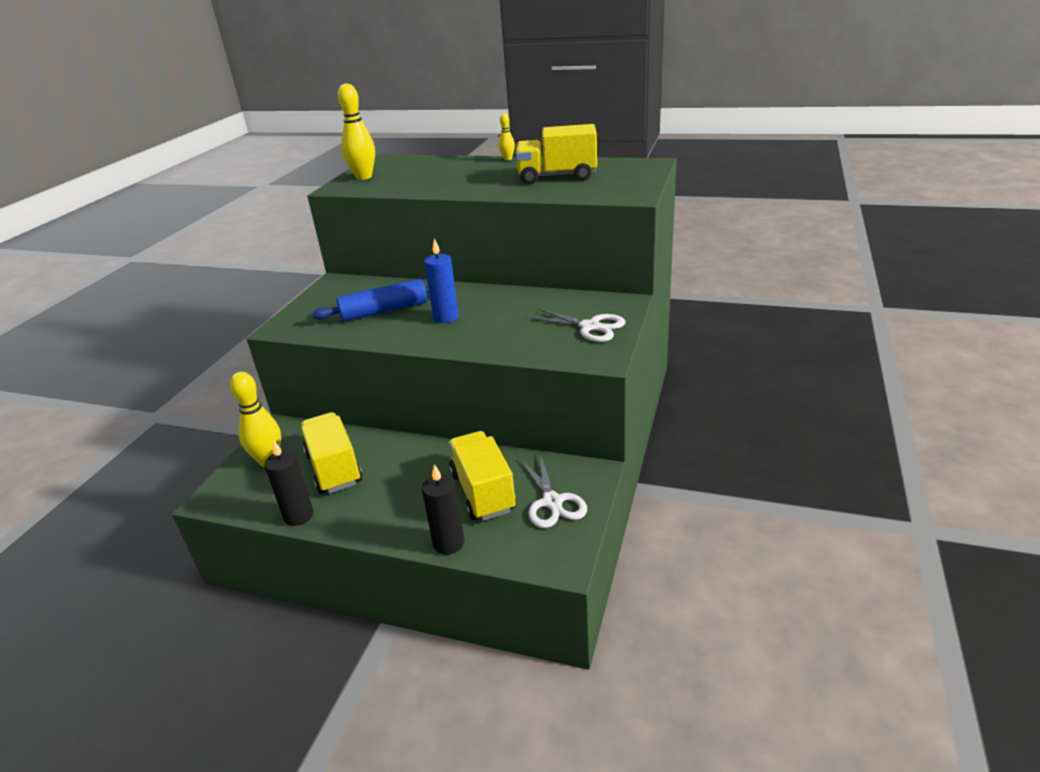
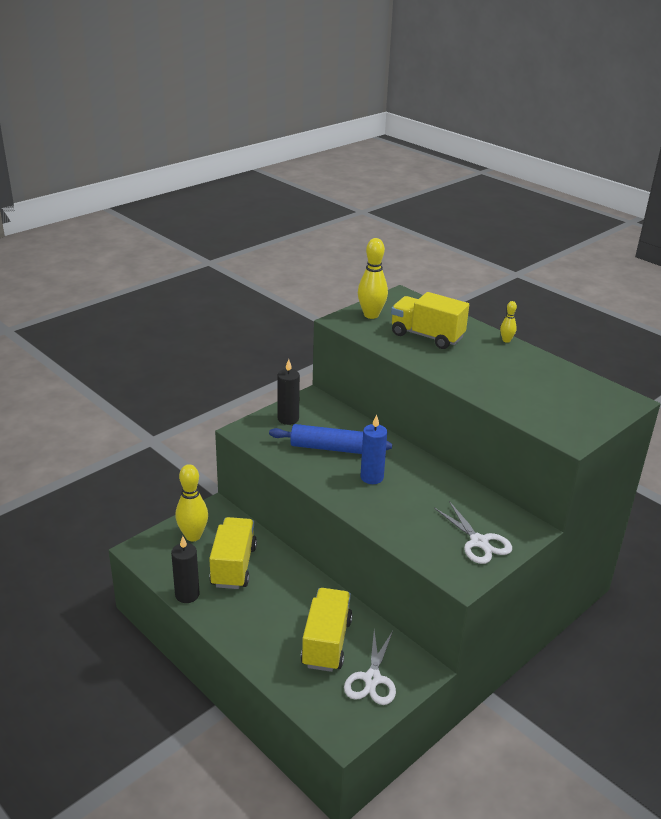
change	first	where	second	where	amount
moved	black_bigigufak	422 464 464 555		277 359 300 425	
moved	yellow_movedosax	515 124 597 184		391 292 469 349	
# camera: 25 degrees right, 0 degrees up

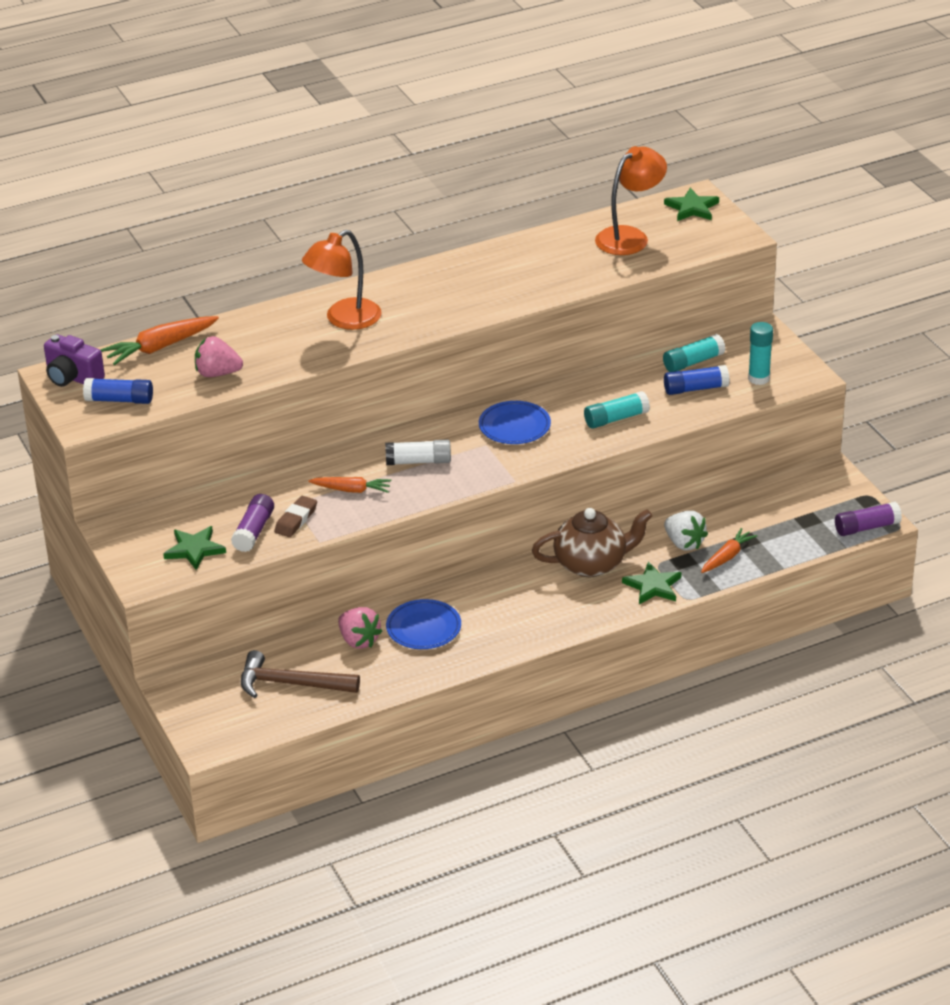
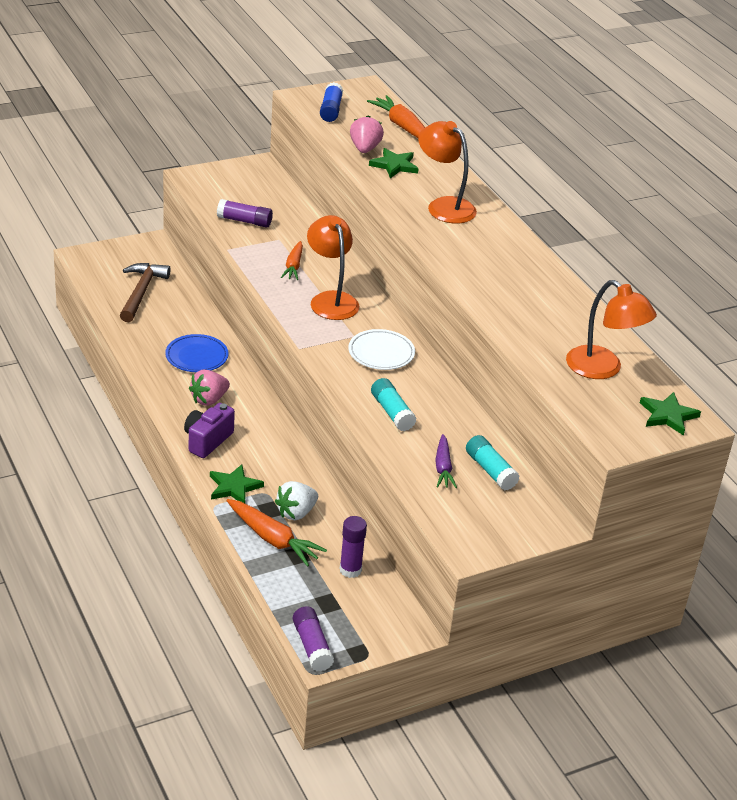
change	first	where	second	where	amount
moved	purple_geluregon	44 334 105 387		184 403 235 458	
moved	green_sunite	163 526 226 570		369 148 419 178	
removed	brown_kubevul	274 496 317 537			
moved	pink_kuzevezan	338 607 383 649		189 370 230 406	
replaced	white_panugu	385 439 451 465	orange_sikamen	307 215 359 320	
recoloured	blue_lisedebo	479 401 551 444	white_lisedebo	348 329 415 370	
removed	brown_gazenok	532 508 652 577			
replaced	blue_panugu	664 365 730 395	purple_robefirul	435 434 457 488	
resized	orange_robefirul	701 528 757 573		226 499 327 567	x1.53
removed	turquoise_panugu	748 322 773 385			
added			purple_panugu	340 516 367 578	
# camera: 85 degrees right, 0 degrees up

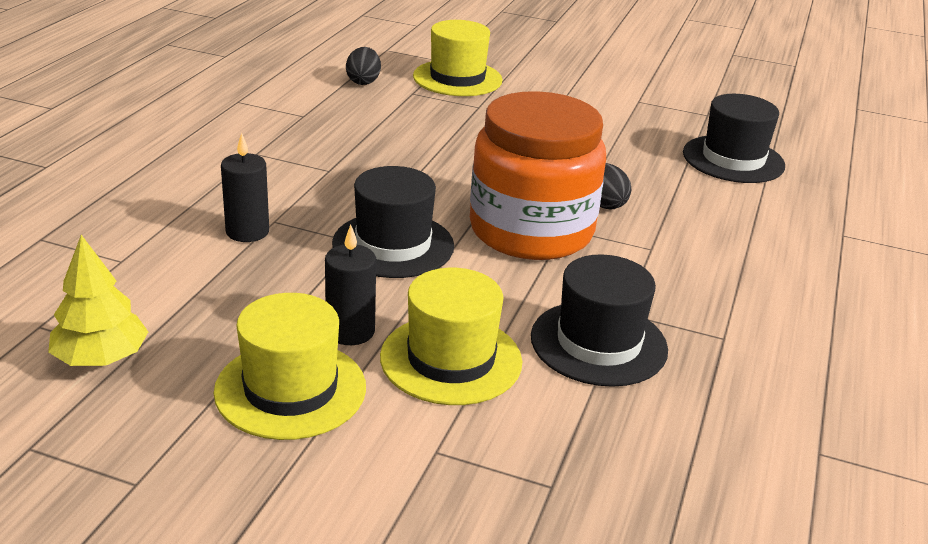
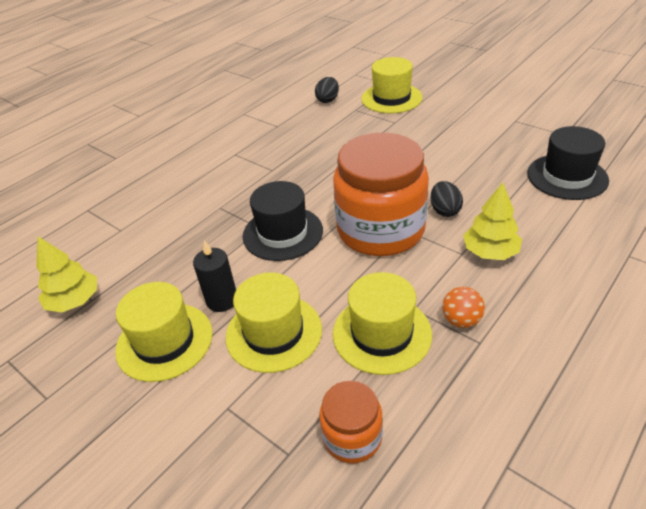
change	first	where	second	where	amount
removed	black_bigigufak	221 133 269 242			
recoloured	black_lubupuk	531 254 668 387	yellow_lubupuk	333 272 432 375	
added			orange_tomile	319 381 383 463	
added			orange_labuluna	442 287 485 328	
added			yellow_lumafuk	463 182 522 260	
# camera: 25 degrees right, 10 degrees up

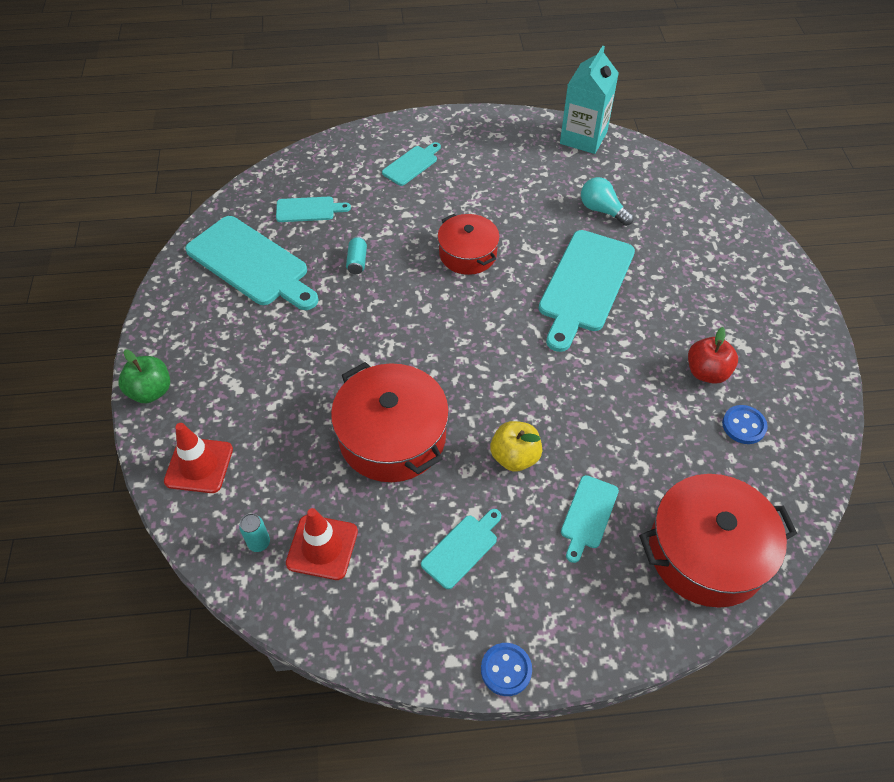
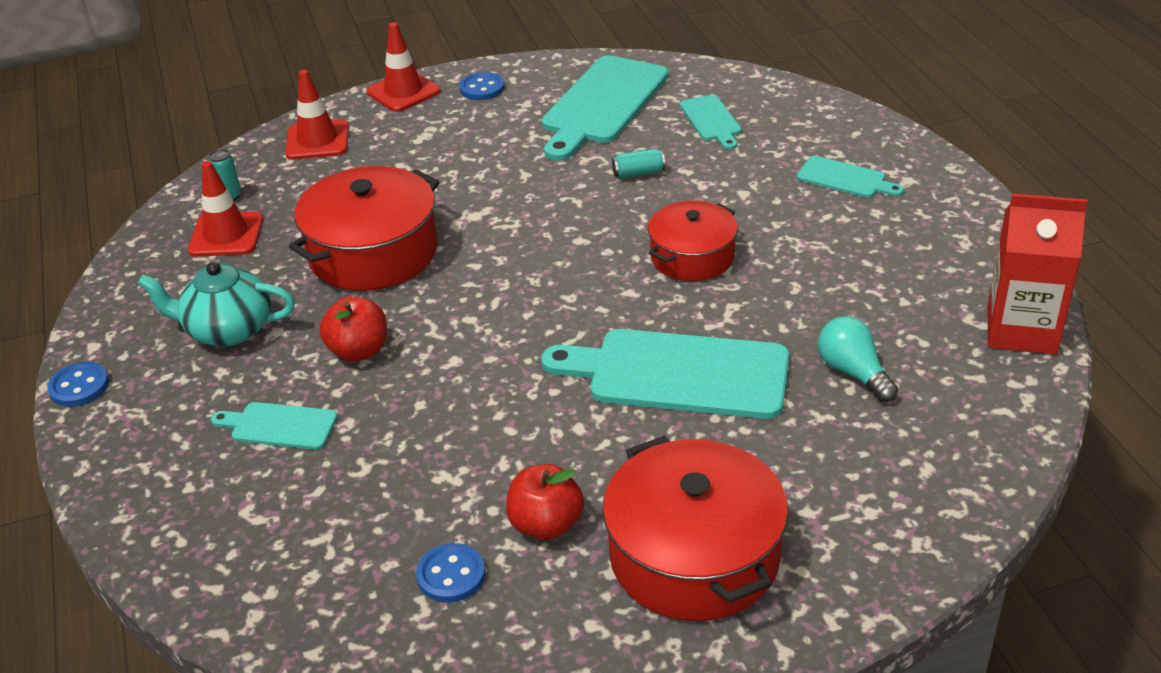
change	first	where	second	where	amount
replaced	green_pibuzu	118 350 170 403	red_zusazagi	366 22 441 112	
replaced	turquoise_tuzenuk	421 509 501 589	turquoise_gazenok	138 261 295 346	
recoloured	yellow_pibuzu	490 421 542 472	red_pibuzu	319 297 387 362	
recoloured	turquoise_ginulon	560 46 619 154	red_ginulon	987 194 1088 355	
turned	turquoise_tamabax	581 177 634 226		818 316 898 402	60 degrees counterclockwise
moved	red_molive	639 474 797 608		602 436 788 621	
added			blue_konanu	460 72 504 100	
# camera: 80 degrees right, 15 degrees down

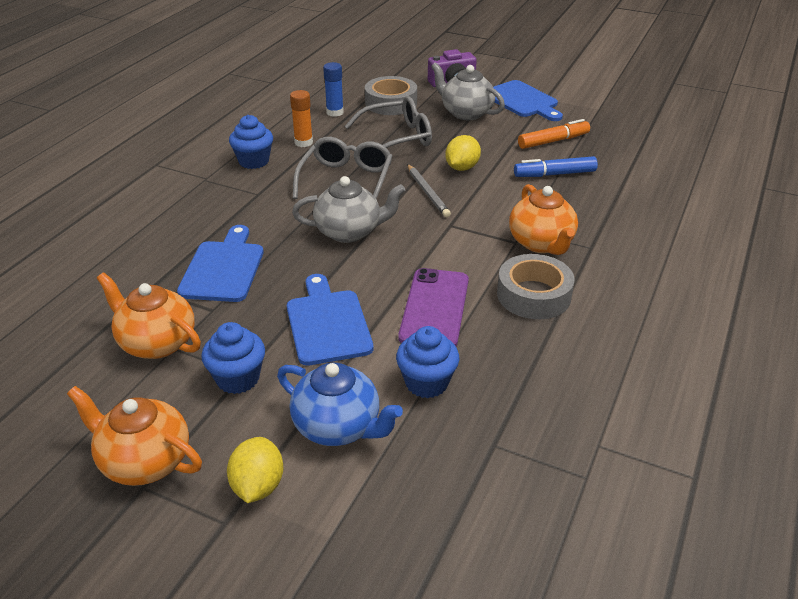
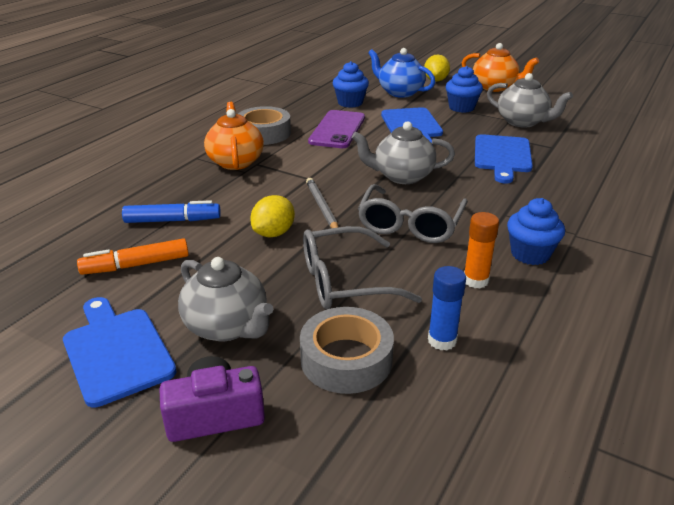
change	first	where	second	where	amount
recoloured	orange_gazenok	97 272 201 359	grey_gazenok	487 73 573 128	
# camera: 175 degrees left, 5 degrees down

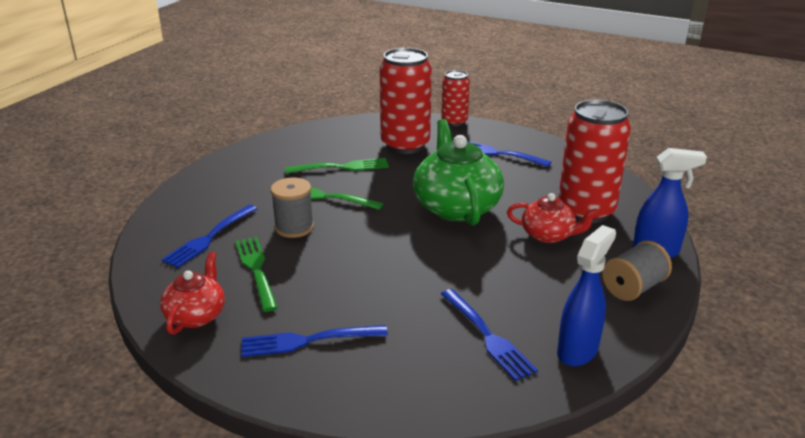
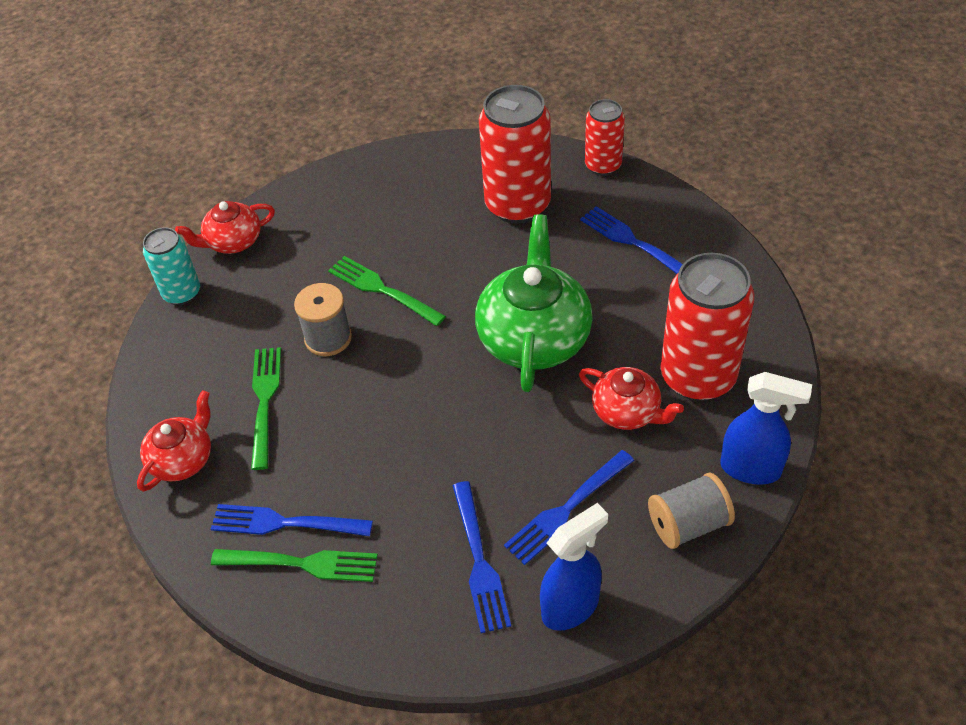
change	first	where	second	where	amount
moved	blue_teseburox	161 205 257 268		504 450 634 565	
moved	green_teseburox	285 158 389 174		211 549 378 582	
added			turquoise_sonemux	143 227 200 305	
added			red_gazenok	175 201 275 254	
# camera: 20 degrees right, 20 degrees up

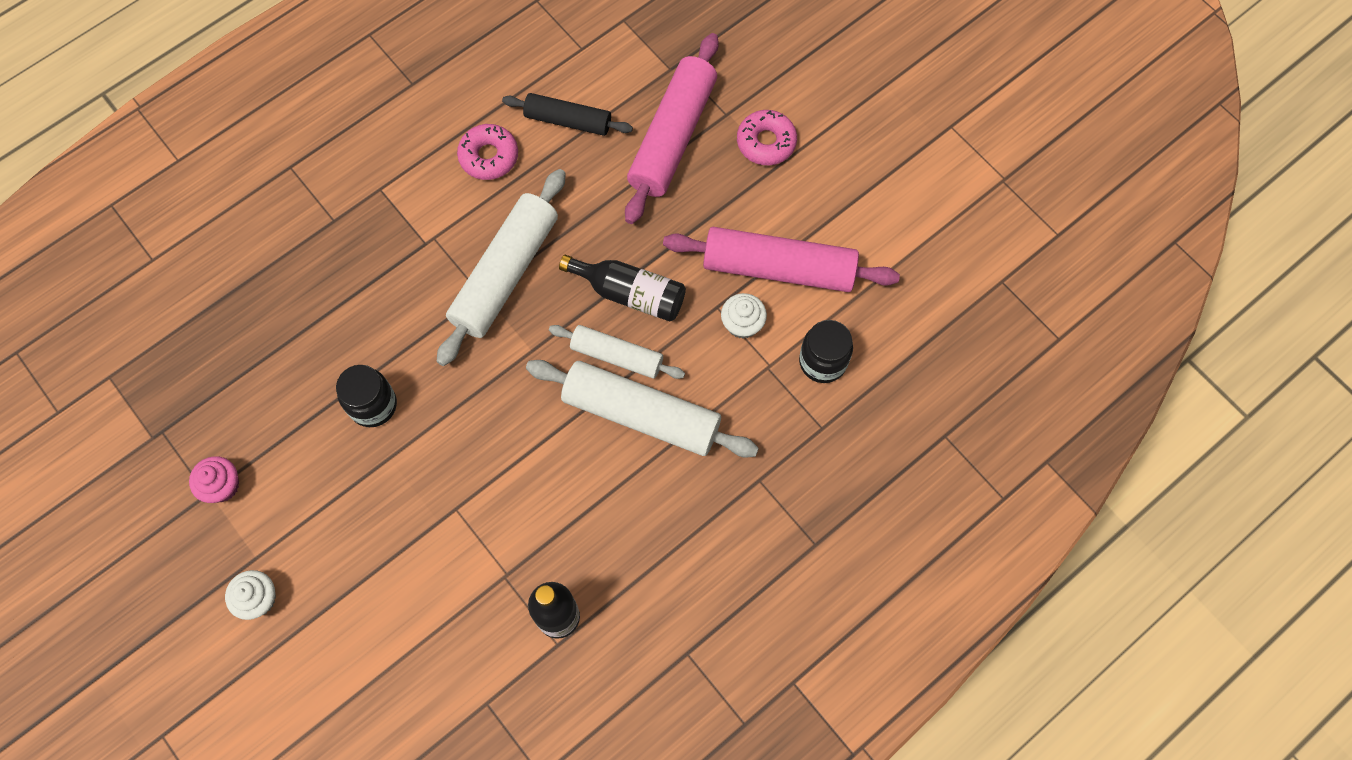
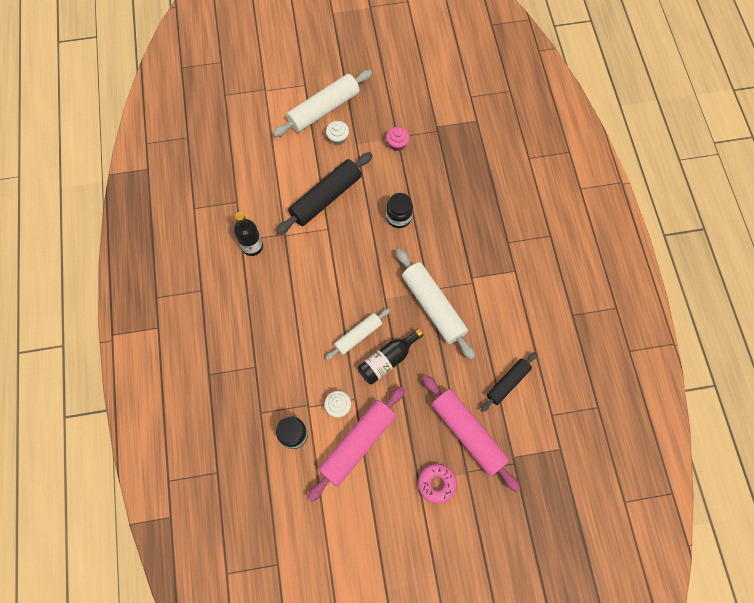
change	first	where	second	where	amount
removed	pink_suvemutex	457 124 518 180			
moved	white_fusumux	526 360 759 458		273 70 372 137	
added			black_fusumux	276 152 373 234	
# camera: 120 degrees right, 0 degrees up

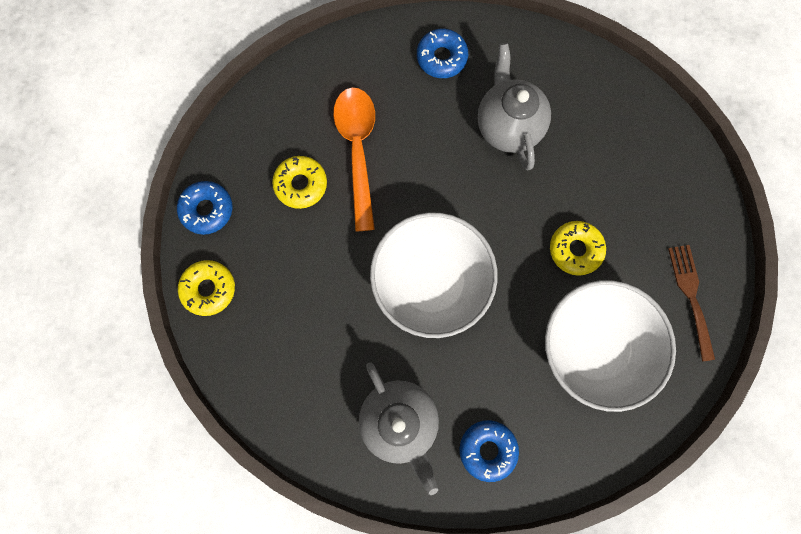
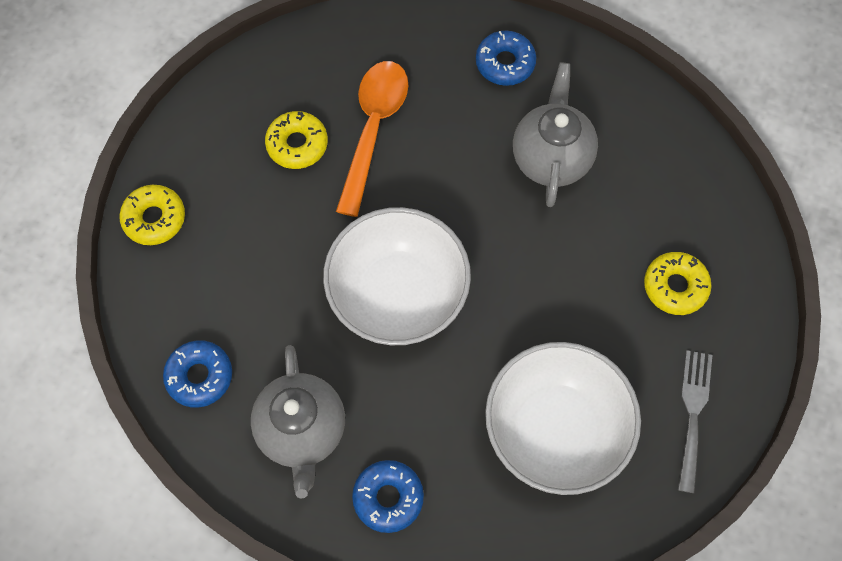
change	first	where	second	where	amount
moved	blue_suvemutex	177 181 233 235		163 340 232 408	
moved	yellow_suvemutex	550 221 606 276		644 252 712 315	
recoloured	brown_teseburox	668 245 715 361	grey_teseburox	678 350 712 493	
# camera: 20 degrees right, 10 degrees down

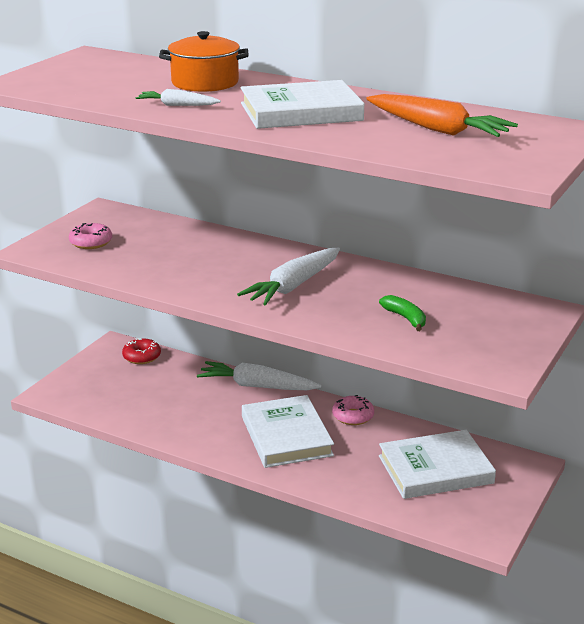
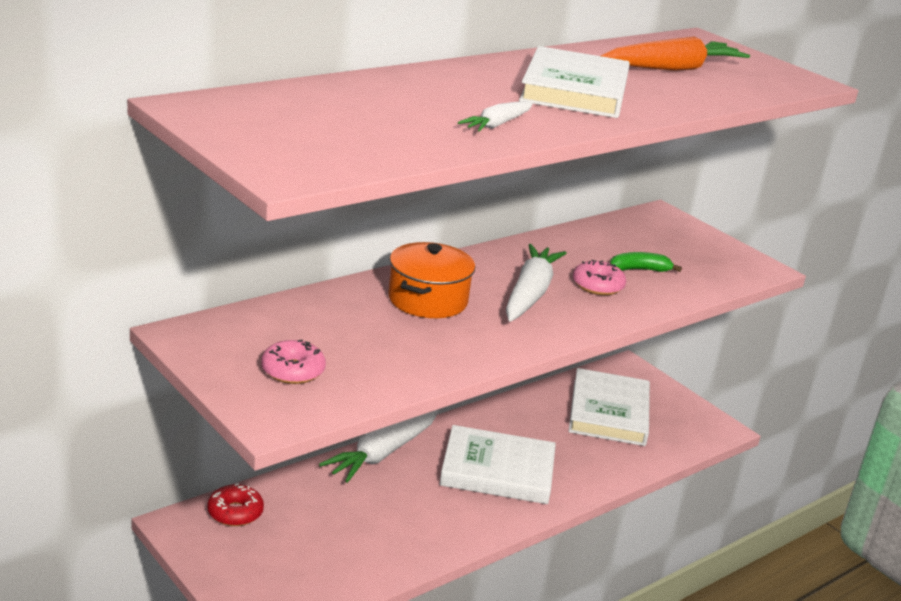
change	first	where	second	where	amount
moved	orange_molive	159 31 248 92		388 242 475 318	
turned	white_robefirul	237 247 340 306		506 244 567 322	135 degrees counterclockwise
moved	pink_suvemutex	332 395 374 425		573 259 626 295	
# camera: 70 degrees left, 0 degrees up

